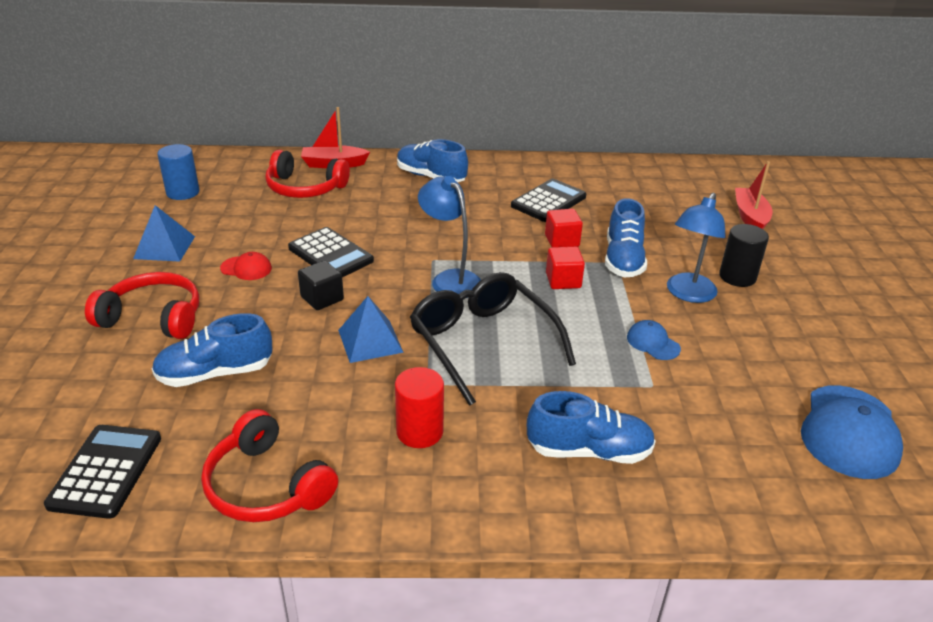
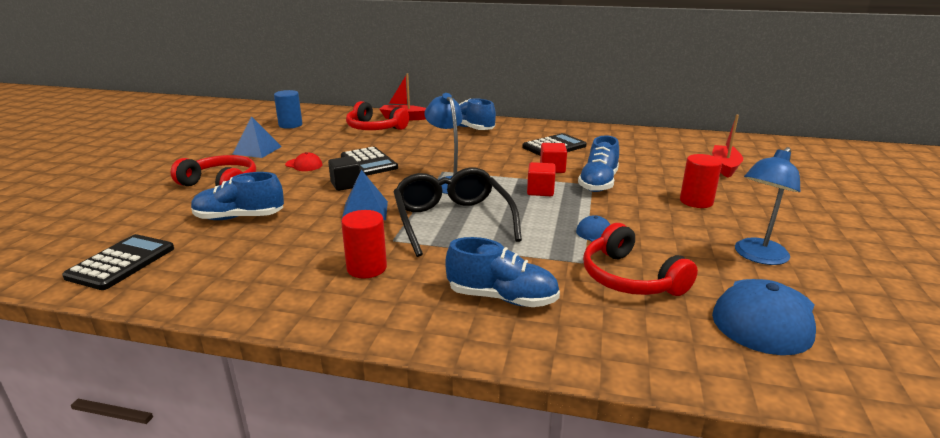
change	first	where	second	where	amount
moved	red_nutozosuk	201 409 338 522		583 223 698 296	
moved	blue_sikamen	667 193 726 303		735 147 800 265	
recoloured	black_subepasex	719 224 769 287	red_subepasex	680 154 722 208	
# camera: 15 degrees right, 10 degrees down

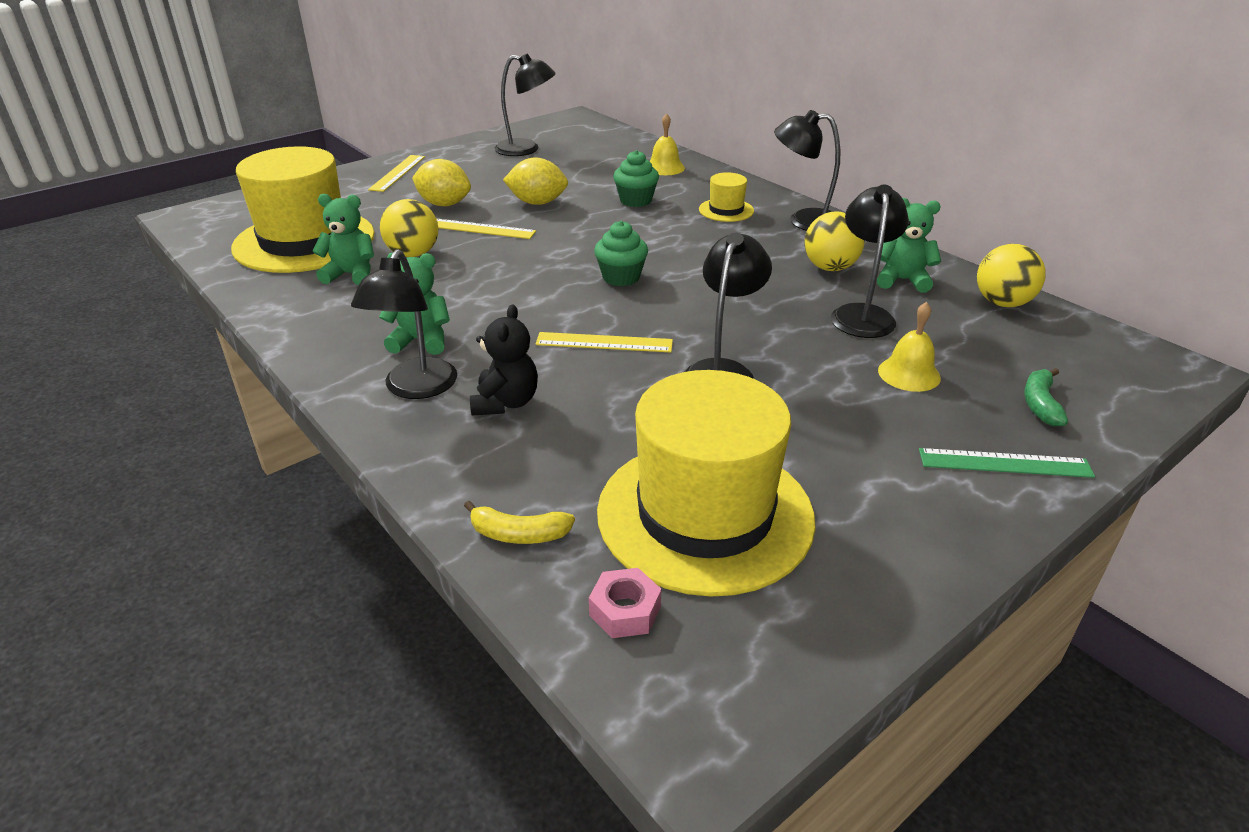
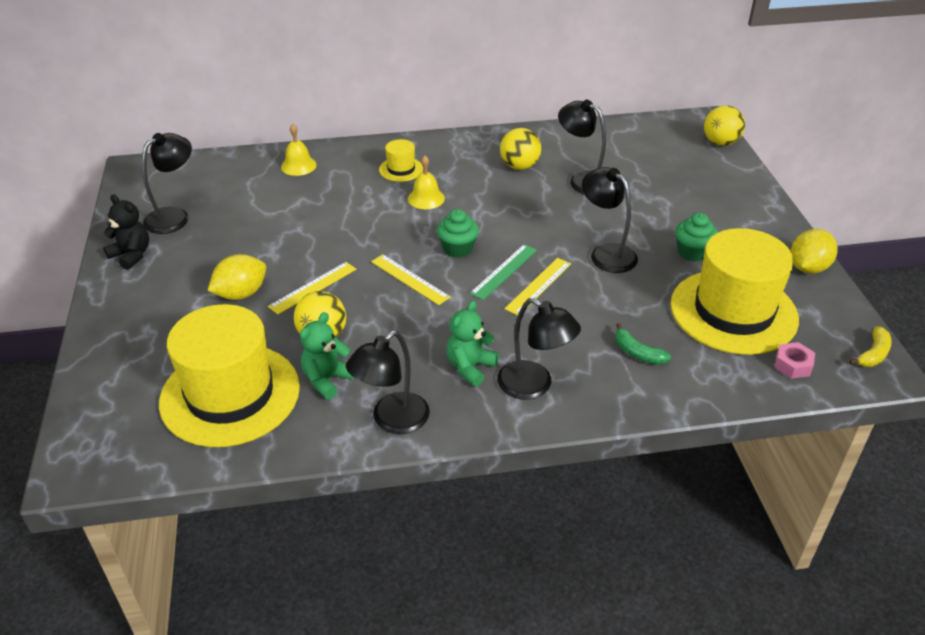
change	first	where	second	where	amount
moved	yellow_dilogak	368 155 425 192		371 254 451 305	
moved	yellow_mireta	464 501 575 544		849 326 892 367	
moved	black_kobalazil	470 304 538 416		103 194 149 270	
moved	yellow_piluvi	503 157 568 205		791 229 837 274	
moved	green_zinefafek	613 150 659 207		675 213 718 262	
moved	black_sikamen	774 110 840 231		346 331 430 434	
removed	green_kobalazil	877 198 941 293			
moved	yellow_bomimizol	878 302 941 392		408 155 445 209	
moved	green_dilogak	919 448 1095 478		470 244 537 300	
moved	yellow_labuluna	977 244 1046 307		704 105 745 146	
moved	green_mireta	1024 368 1068 427		615 323 671 365	
# camera: 60 degrees left, 5 degrees up

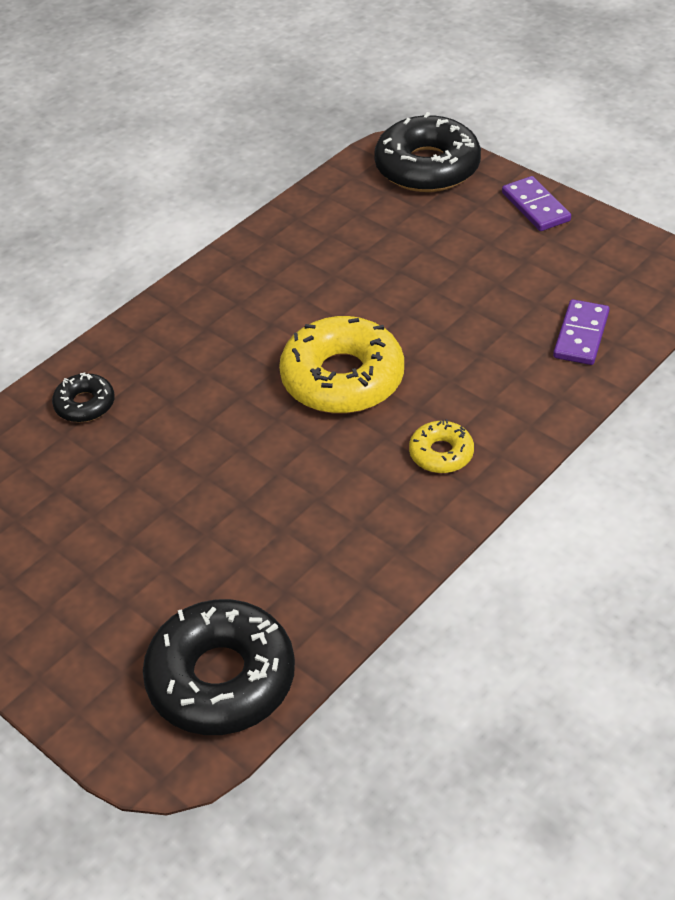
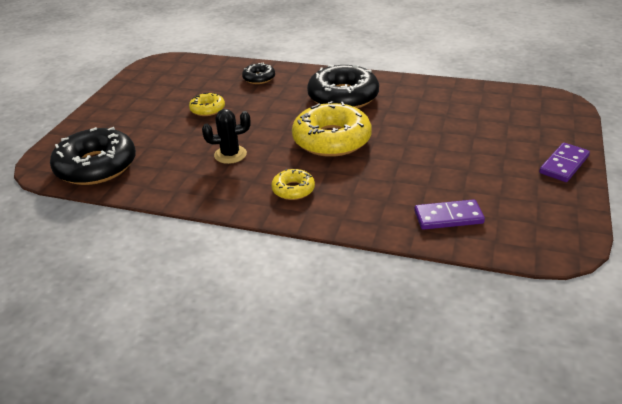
change	first	where	second	where	amount
moved	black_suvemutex	374 112 481 192		307 65 379 109	
added			yellow_suvemutex	189 92 225 116	
added			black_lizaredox	202 109 251 164	
# camera: 65 degrees right, 10 degrees down

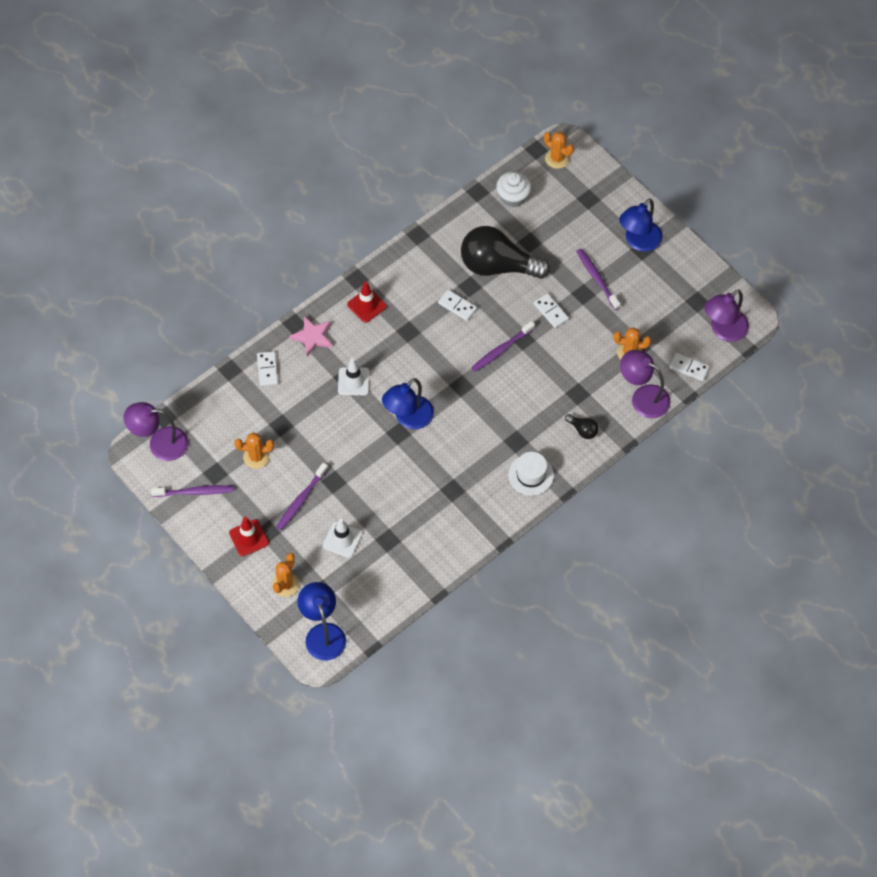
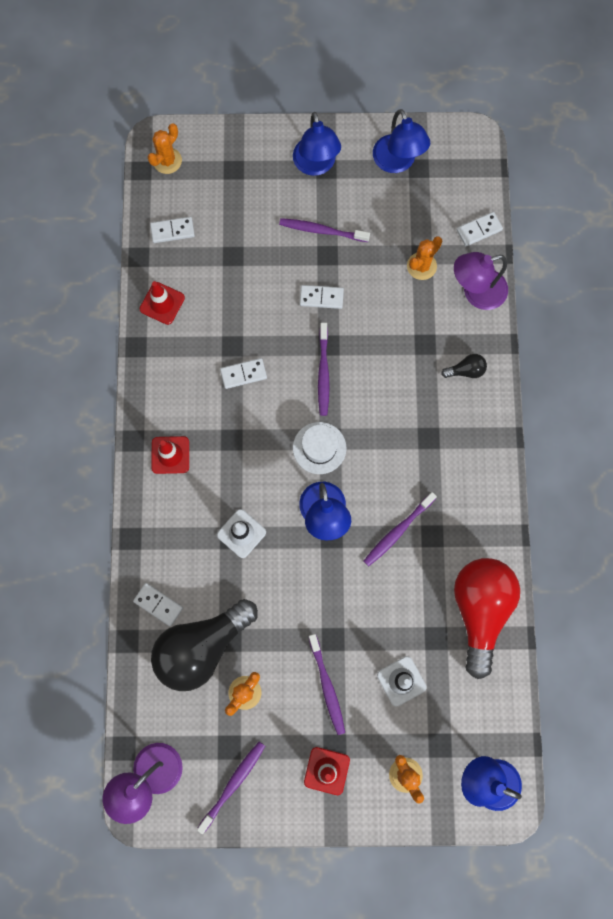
change	first	where	second	where	amount
removed	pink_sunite	289 316 332 356			
moved	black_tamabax	461 226 550 279		151 599 258 691	
replaced	white_zinefafek	496 171 531 207	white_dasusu	150 217 195 243	
moved	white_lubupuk	508 452 554 496		293 422 346 474	
turned	orange_lizaredox	544 132 574 169		148 123 182 174	45 degrees counterclockwise
removed	purple_sikamen	704 289 749 342			
added			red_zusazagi	140 281 185 325	
added			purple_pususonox	364 492 437 566	
added			blue_sikamen	373 109 430 173	
added			red_tamabax	454 558 520 679	
# camera: 50 degrees left, 15 degrees up

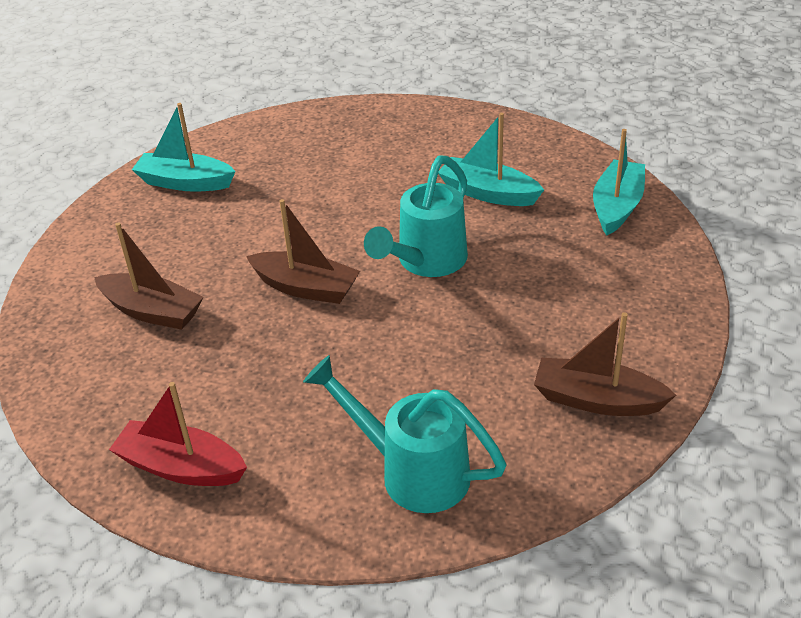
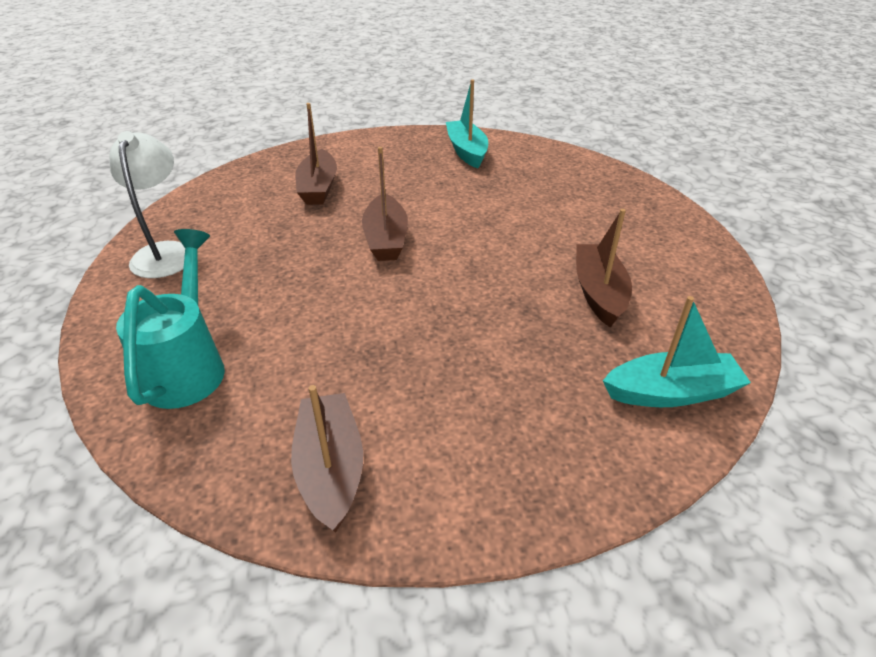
change	first	where	second	where	amount
replaced	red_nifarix	109 382 247 486	white_sikamen	110 131 185 278	
removed	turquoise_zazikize	364 155 468 277			
recoloured	turquoise_nifarix	438 113 544 206	brown_nifarix	576 209 632 328	
# camera: 60 degrees right, 0 degrees up

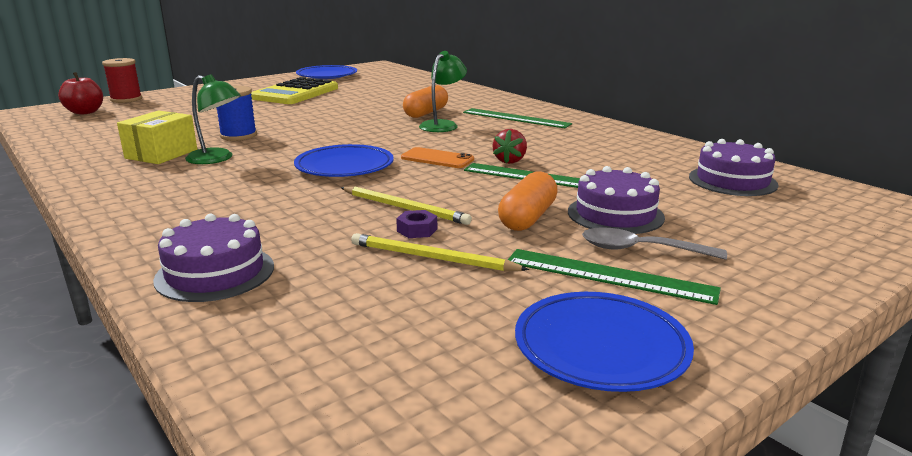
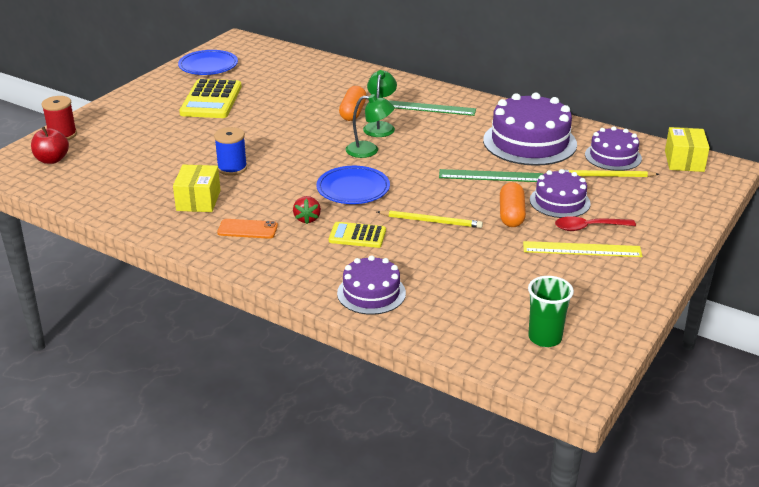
change	first	where	second	where	amount
moved	green_sikamen	185 74 241 164		346 94 394 158	
moved	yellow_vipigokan	351 233 529 272		564 170 659 177	
removed	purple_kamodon	396 210 437 238			
moved	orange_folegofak	401 147 474 168		217 219 278 239	
moved	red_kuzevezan	493 129 527 164		293 196 321 224	
recoloured	green_dilogak	508 249 721 305	yellow_dilogak	523 241 642 257	
removed	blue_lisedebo	515 292 694 392			
recoloured	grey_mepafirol	582 227 727 260	red_mepafirol	555 216 636 231	
added			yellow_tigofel	329 222 386 248	
added			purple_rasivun	483 93 577 166	
added			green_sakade	528 276 574 347	
added			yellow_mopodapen	665 127 710 172	
# camera: 20 degrees left, 10 degrees up

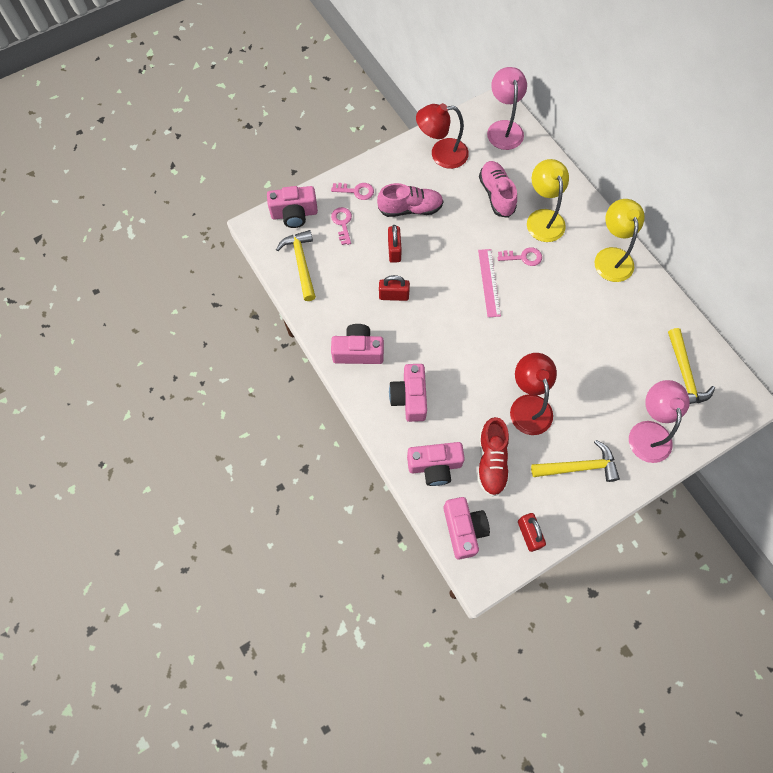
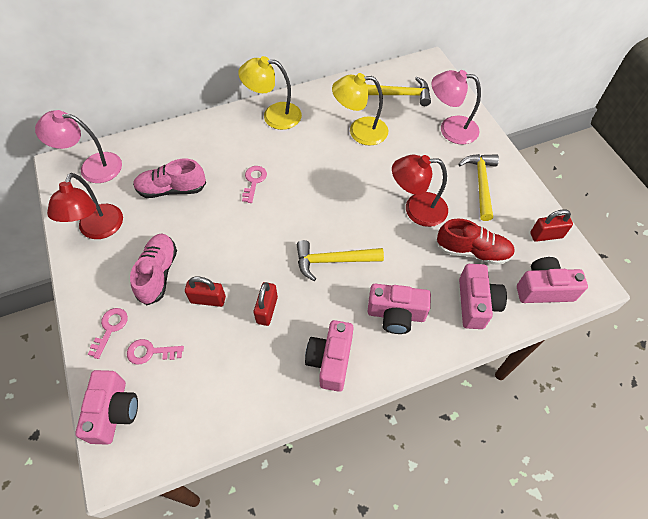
change	first	where	second	where	amount
moved	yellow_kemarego	276 230 316 301		297 240 384 281	
removed	pink_dilogak	478 249 501 317			
moved	yellow_sikamen	527 159 569 242		332 73 388 146	
# camera: 80 degrees left, 10 degrees down

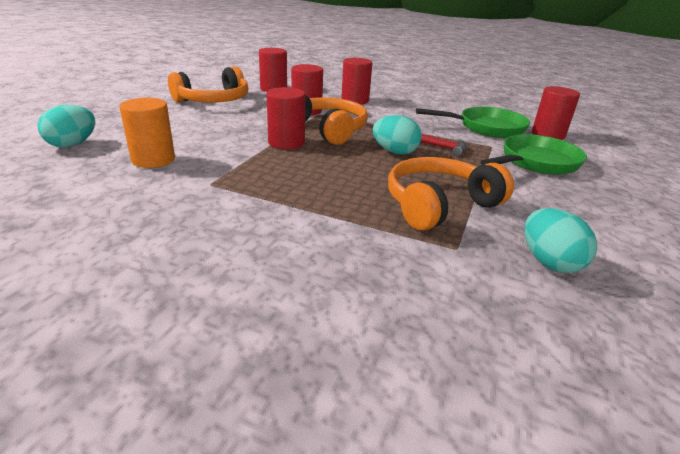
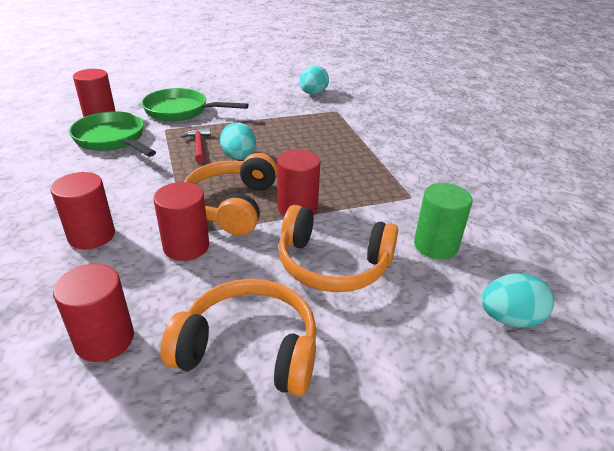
change	first	where	second	where	amount
recoloured	orange_subepasex	119 98 175 168	green_subepasex	414 183 473 259	
moved	orange_nutozosuk	388 157 514 231		279 205 398 292	
# camera: 130 degrees left, 5 degrees up

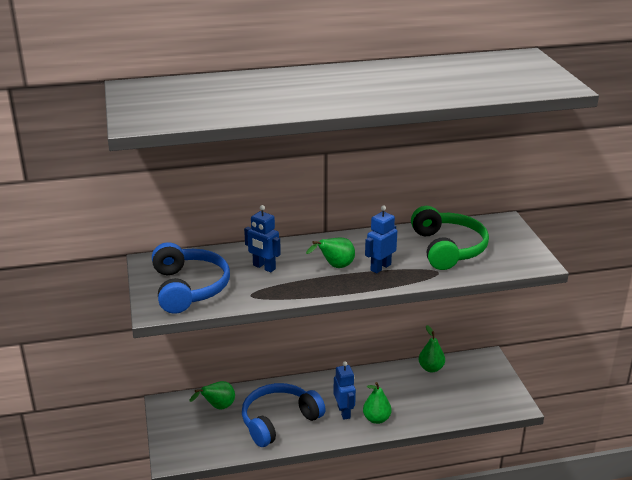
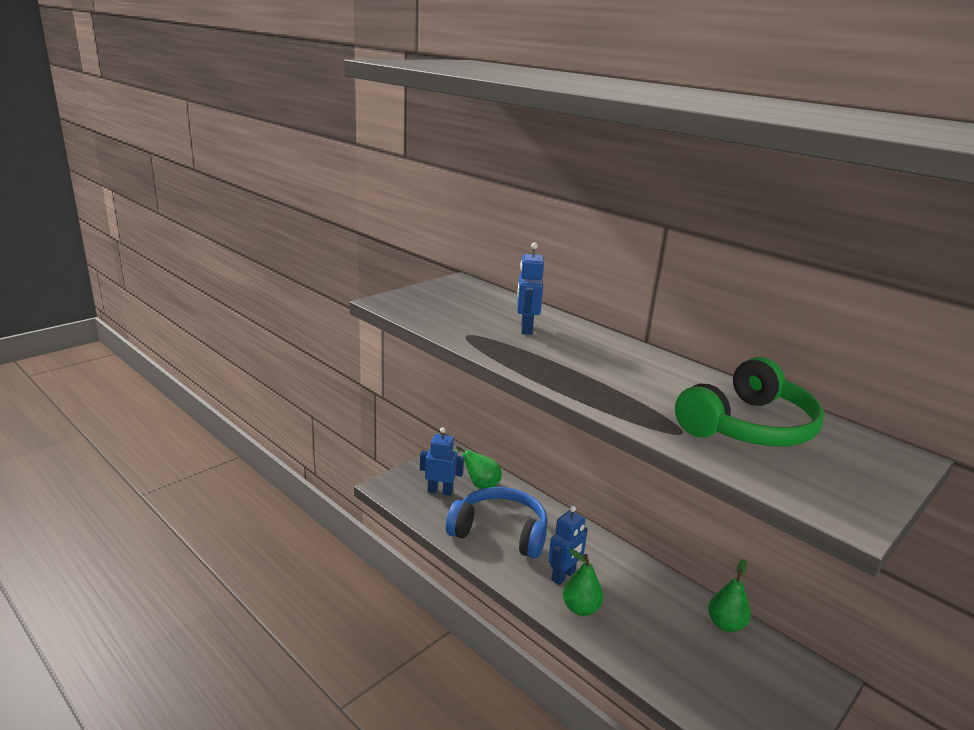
change	first	where	second	where	amount
removed	blue_nutozosuk	152 242 230 314			
removed	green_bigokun	306 237 355 268			
moved	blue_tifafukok	365 205 397 274		420 427 464 496	
# camera: 55 degrees right, 5 degrees down

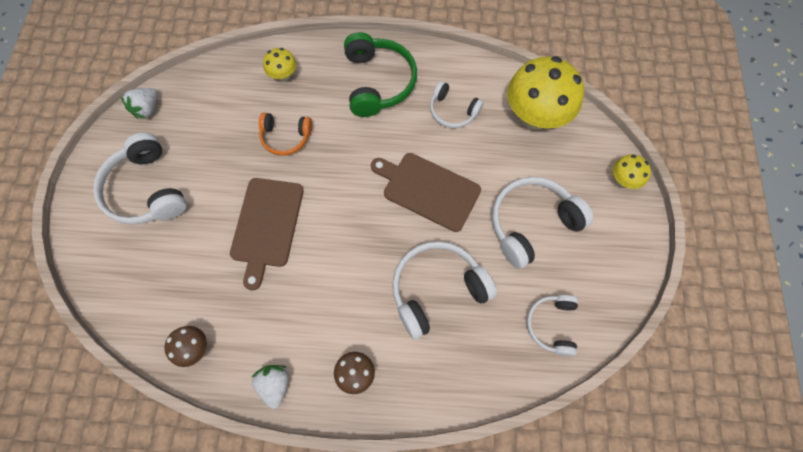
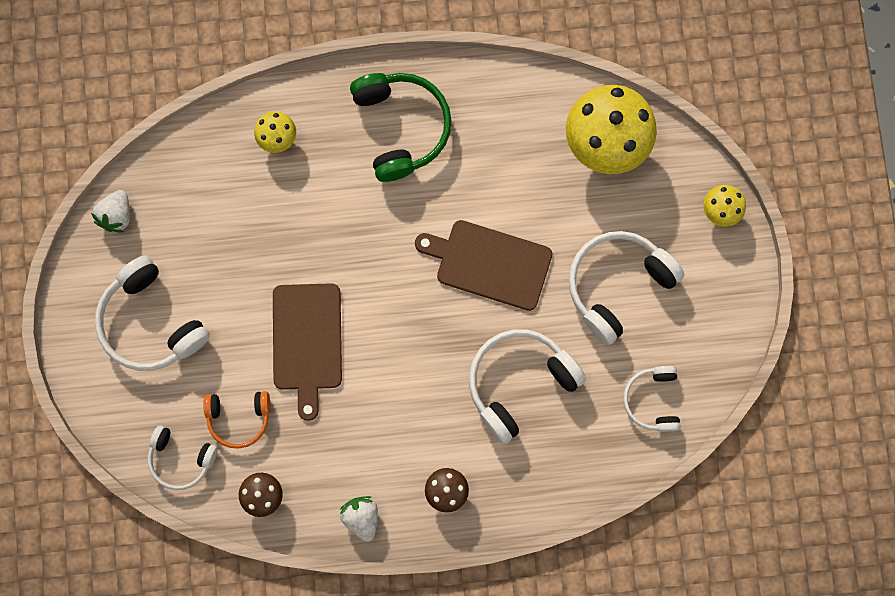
change	first	where	second	where	amount
moved	orange_nutozosuk	259 113 312 156		203 391 270 449	
moved	white_nutozosuk	430 81 484 128		148 425 217 490	
# camera: 10 degrees left, 10 degrees up

